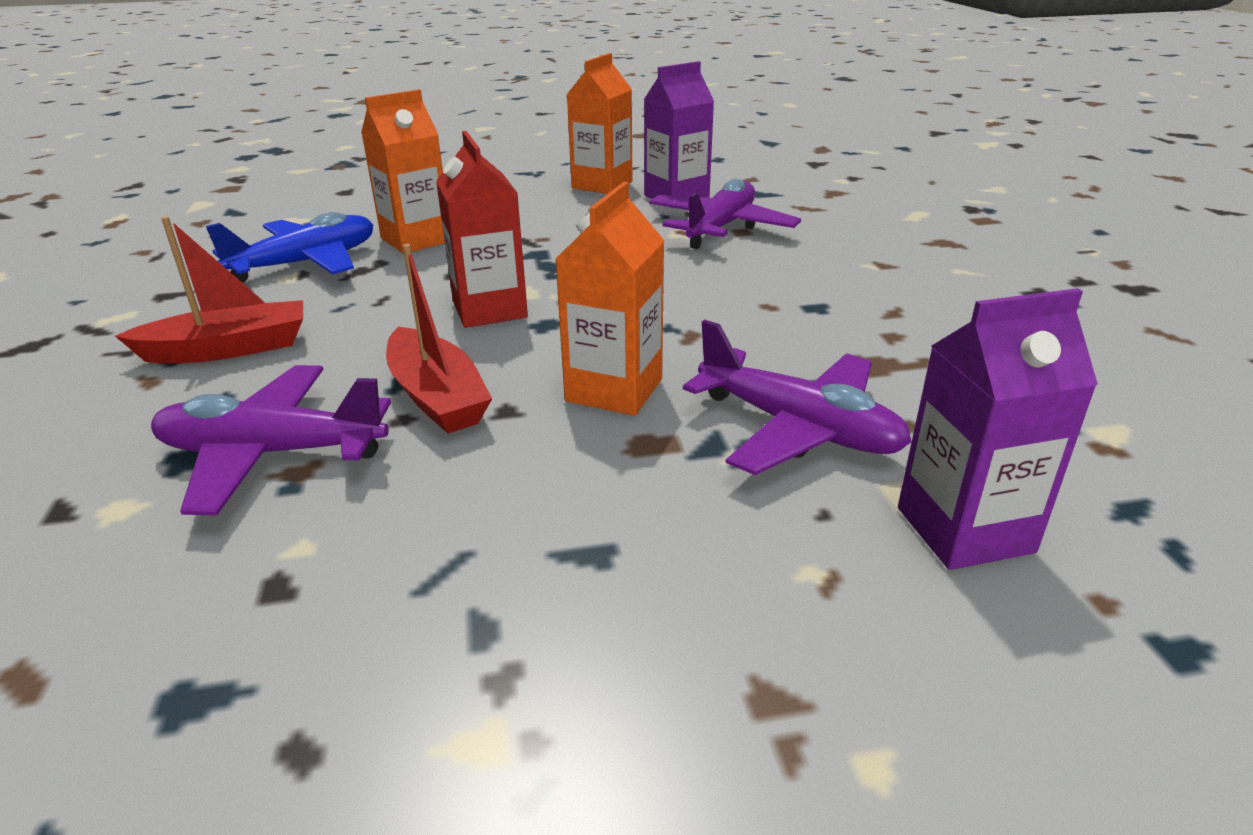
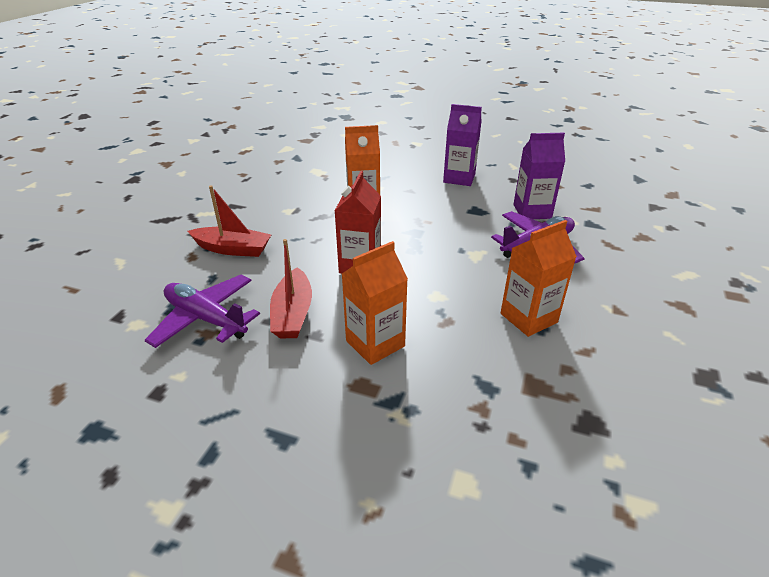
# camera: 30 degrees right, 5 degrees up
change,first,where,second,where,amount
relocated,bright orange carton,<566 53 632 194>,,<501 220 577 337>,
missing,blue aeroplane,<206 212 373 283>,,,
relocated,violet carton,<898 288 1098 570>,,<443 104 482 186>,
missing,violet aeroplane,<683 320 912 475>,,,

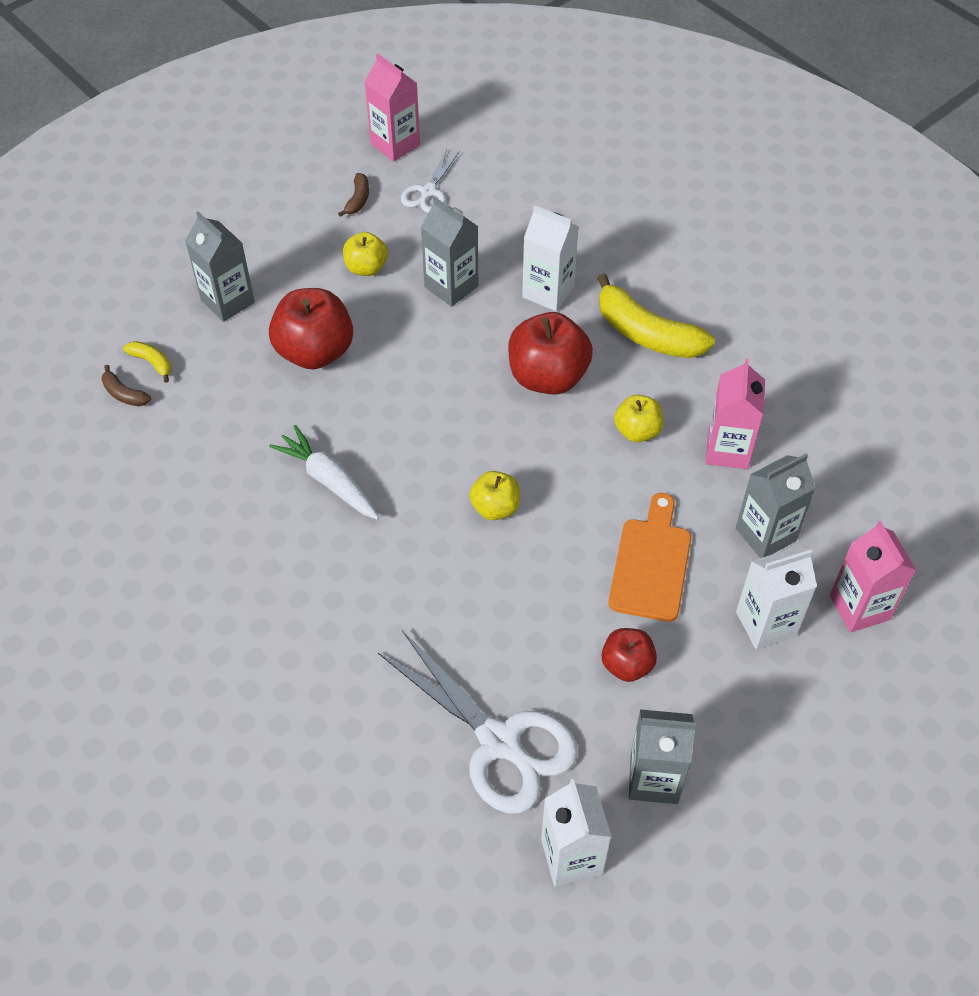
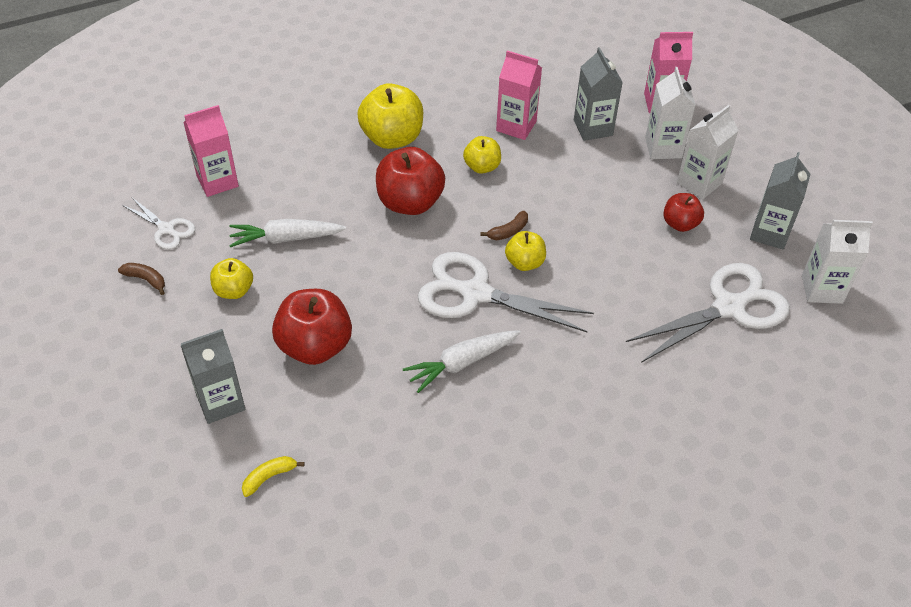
# camera: 75 degrees left, 5 degrees down
change,first,where,second,where,amount
relocated,pink carton,<365 54 420 162>,,<183 105 239 197>,
exchanged,grey carton,<421 197 478 307>,pure white toy carrot,<229 219 346 247>,
relocated,pure white carton,<522 205 579 311>,,<677 105 739 199>,
exchanged,golden toy banana,<597 273 715 358>,golden toy apple,<357 83 423 149>,
relocated,dark brown toy banana,<102 365 152 406>,,<480 211 528 240>,
missing,bright orange chopping board,<608 493 691 622>,,,
appeared,,,pure white scissors,<418 252 594 332>,

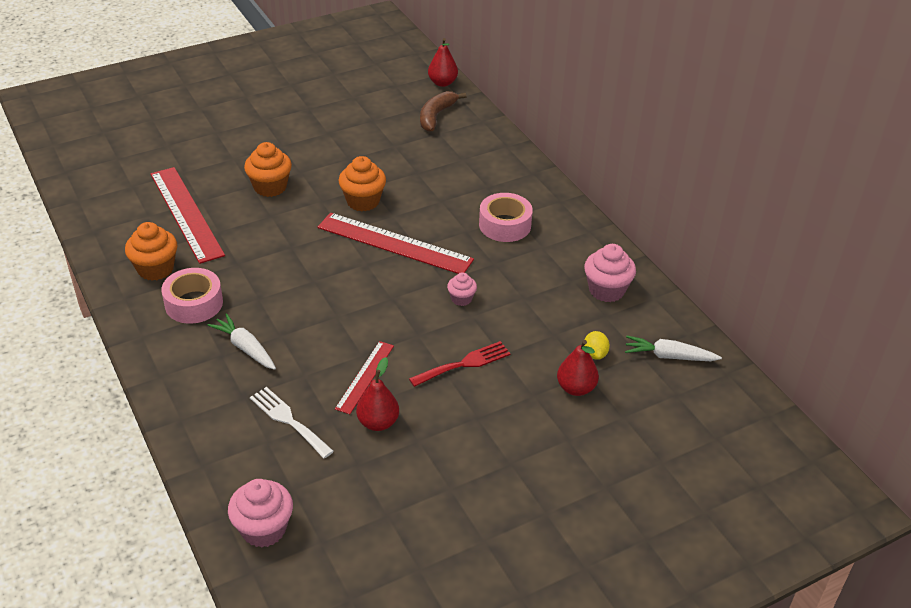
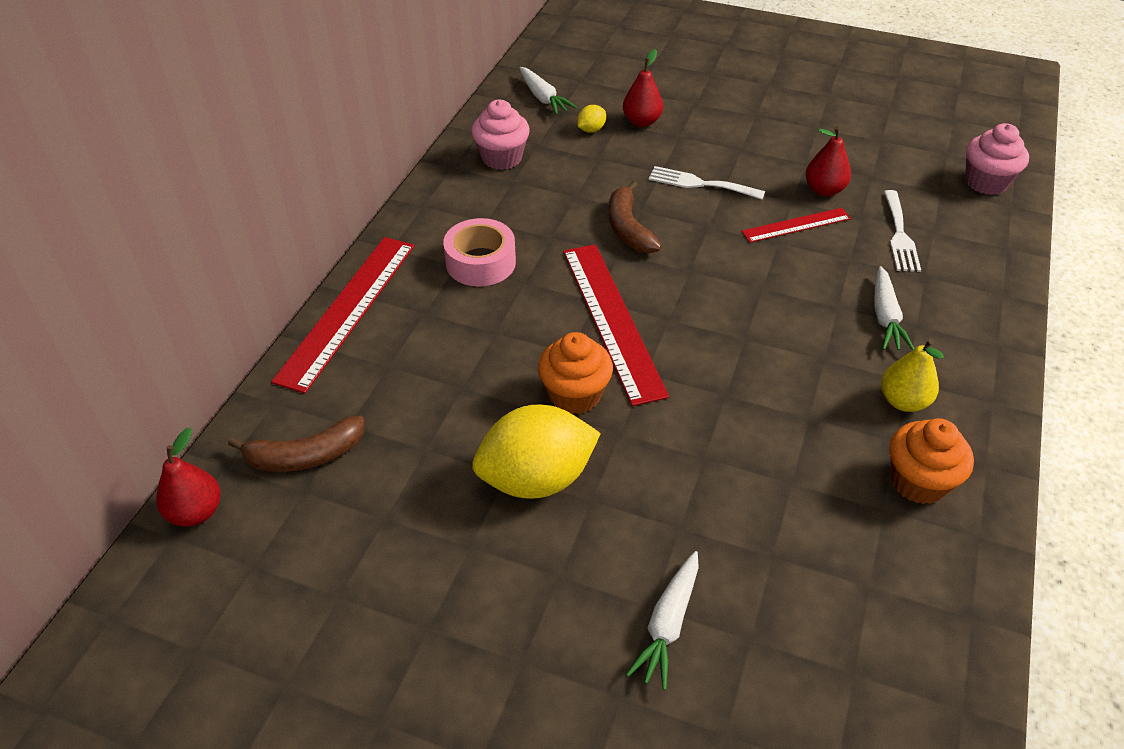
# camera: 130 degrees left, 5 degrees up
change,first,where,second,where,amount
missing,bright orange muffin,<244 142 292 197>,,,
relocated,crimson straightedge,<151 167 225 264>,,<271 237 415 394>,
exchanged,pink sticky tape,<161 268 223 324>,golden pear fruit,<881 339 944 412>,
exchanged,pink muffin,<447 272 477 306>,dark brown toy banana,<608 181 661 253>,
colour,crimson dinner fork,<409 341 511 387>,pure white dinner fork,<649 166 765 200>,
appeared,,,golden toy lemon,<472 405 601 499>,
appeared,,,pure white toy carrot,<626 551 699 690>,

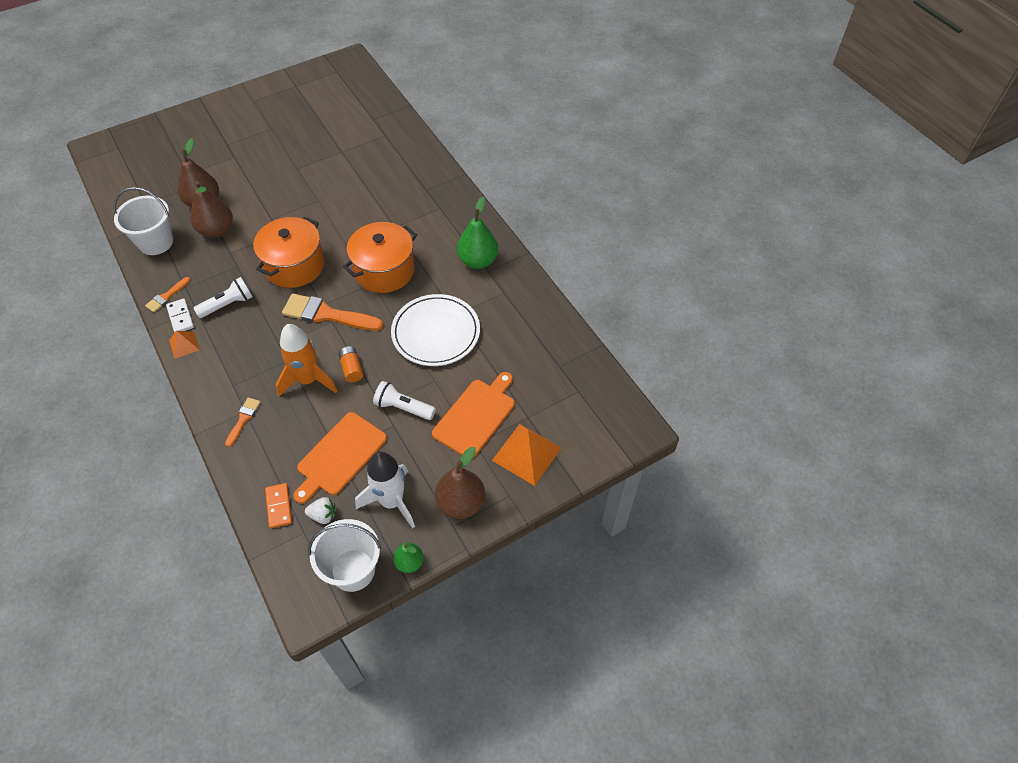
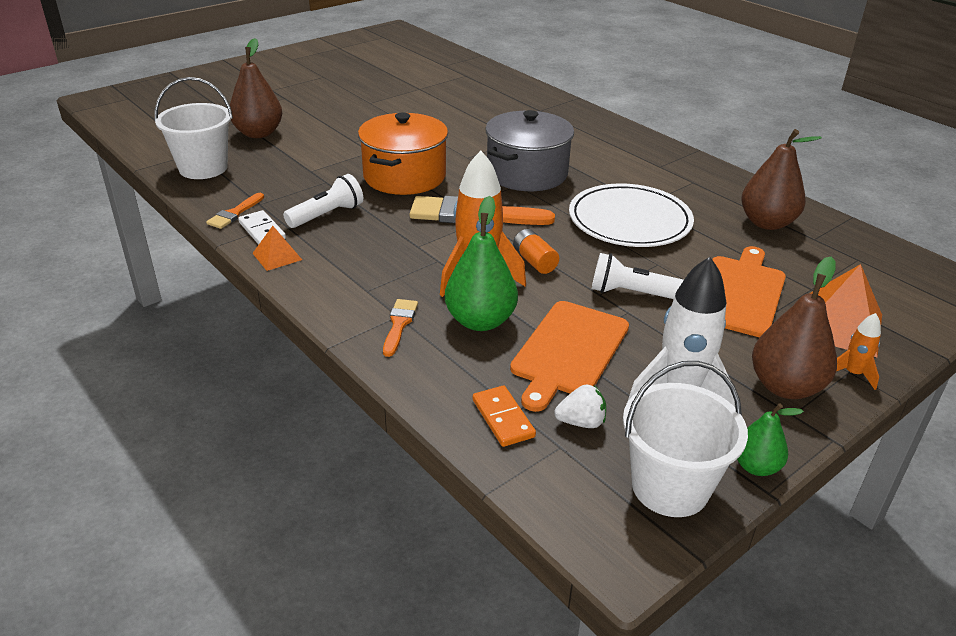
# camera: 10 degrees left, 20 degrees down
change,first,where,second,where,amount
relocated,dark brown pear fruit,<191 181 233 238>,,<741 129 822 230>,
relocated,green pear fruit,<457 197 498 269>,,<445 196 518 331>,
colour,bright orange pot,<343 222 417 293>,grey pot,<485 110 574 191>,
appeared,,,bright orange rocket,<836 313 881 390>,

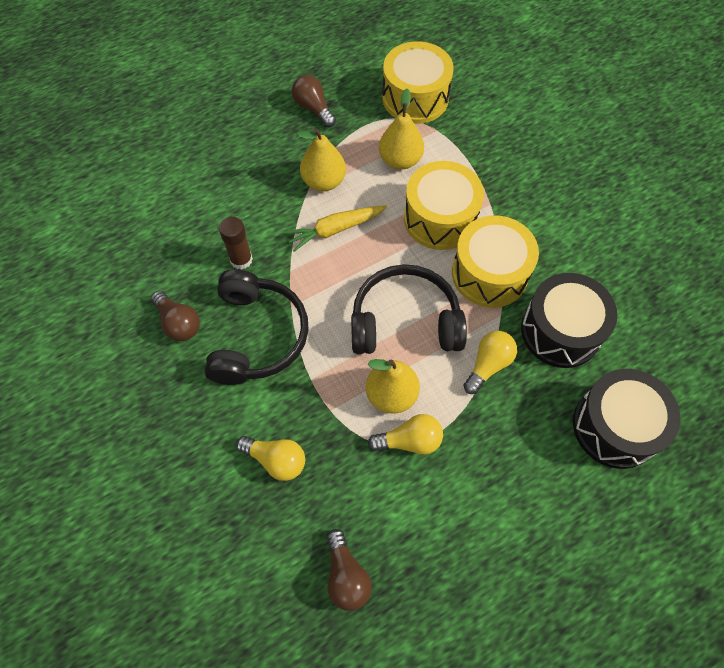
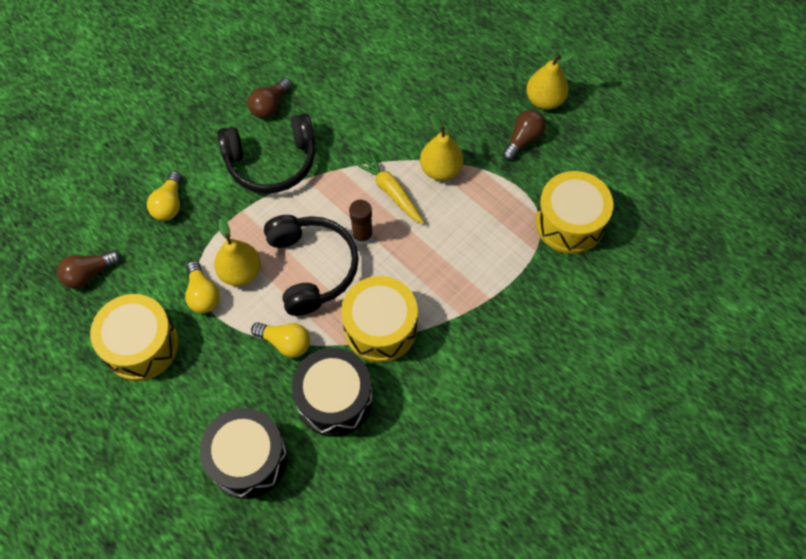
# camera: 75 degrees right, 0 degrees up
change,first,where,second,where,amount
relocated,golden pear fruit,<379 89 424 169>,,<526 52 576 110>,
relocated,golden snare drum,<404 161 484 250>,,<90 294 179 381>,
relocated,dark brown glue,<219 217 253 270>,,<349 200 373 245>,

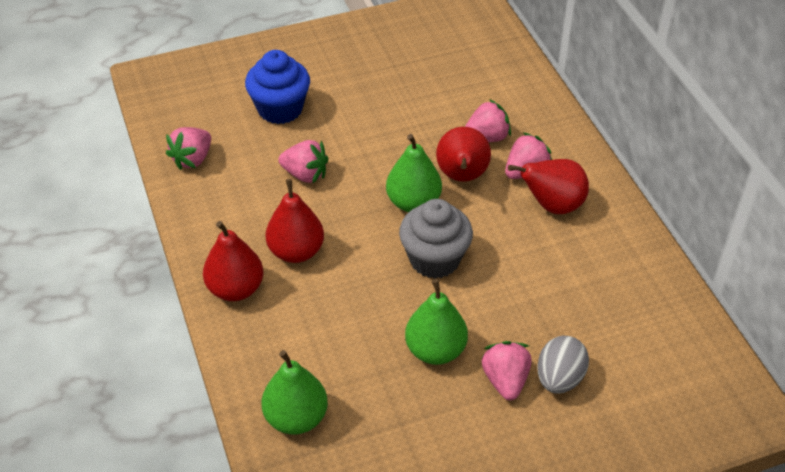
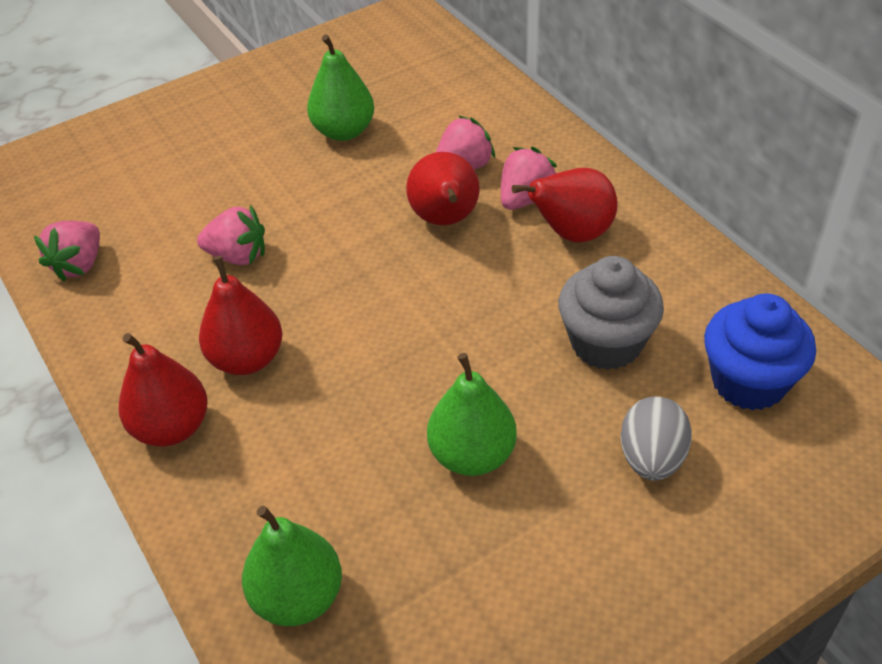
# camera: 10 degrees left, 0 degrees up
change,first,where,second,where,amount
relocated,blue muffin,<245 50 310 124>,,<704 293 816 411>,
relocated,green pear fruit,<386 134 442 212>,,<307 34 374 141>,
relocated,grey muffin,<399 199 473 279>,,<558 256 664 370>,
missing,pink toy strawberry,<482 341 532 400>,,,

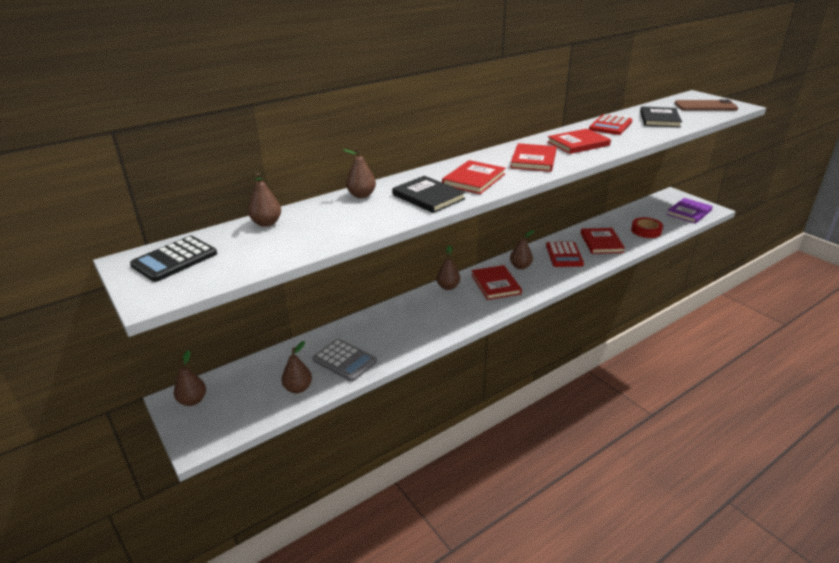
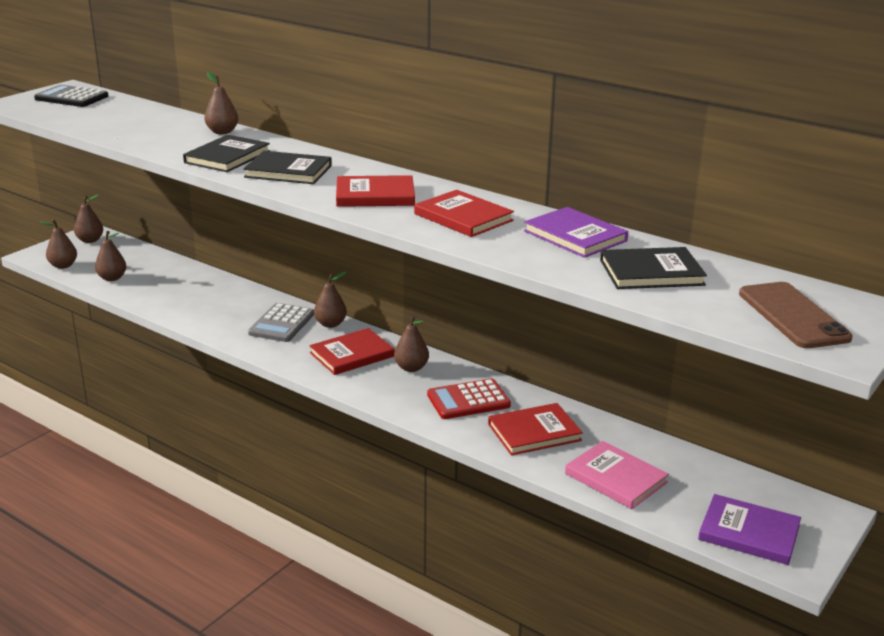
# camera: 70 degrees right, 5 degrees down
change,first,where,second,where,amount
exchanged,crimson calculator,<589 114 632 135>,violet hardback,<524 207 628 258>,
colour,crimson hardback,<442 160 506 194>,ebony hardback,<243 151 332 184>,
relocated,dark brown pear fruit,<248 173 281 227>,,<40 219 77 269>,
exchanged,crimson sticky tape,<631 217 663 238>,pink hardback,<565 441 669 509>,
relocated,grey calculator,<312 339 377 382>,,<248 303 314 342>,

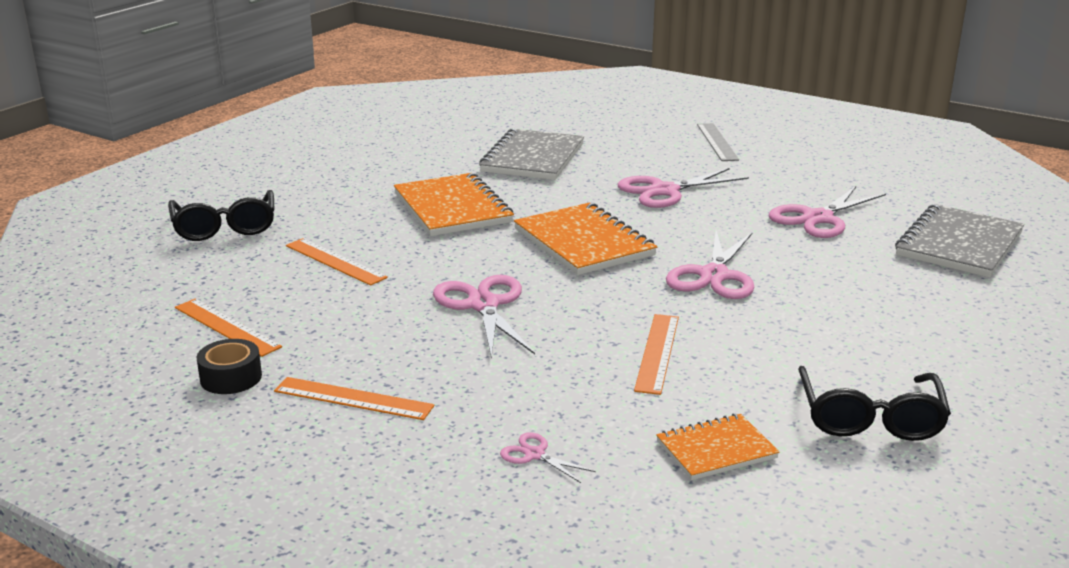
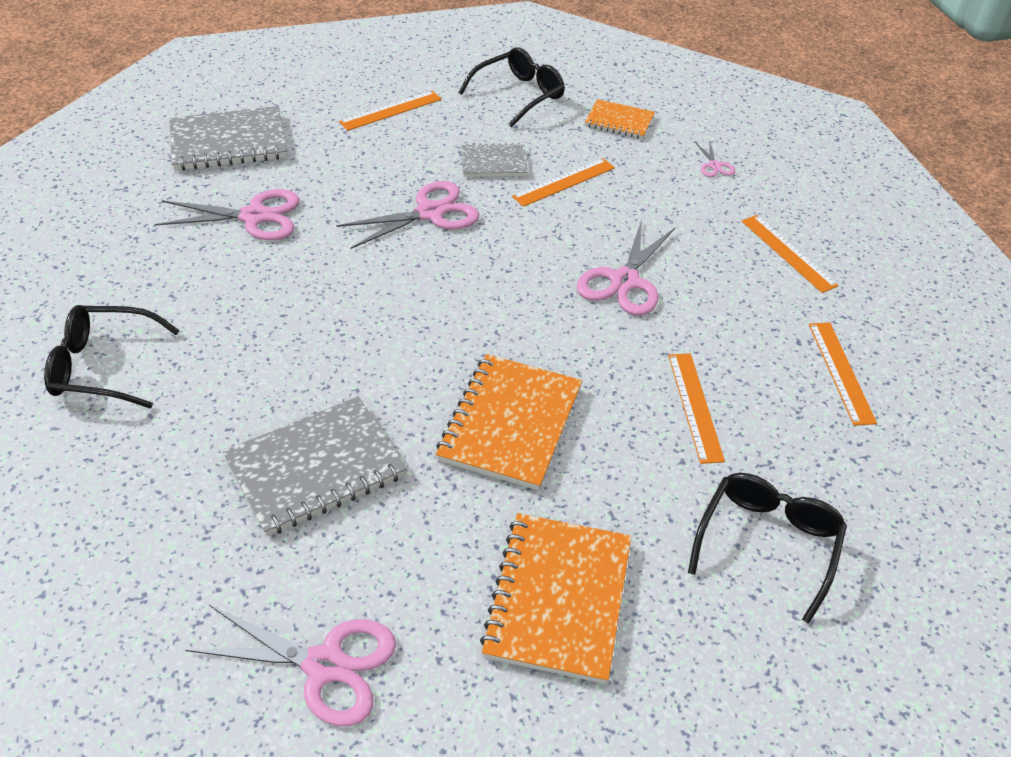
# camera: 140 degrees left, 20 degrees up
change,first,where,second,where,amount
exchanged,grey straightedge,<697 123 739 161>,ebony eyeglasses,<44 305 180 408>,
relocated,pink scissors,<618 168 749 208>,,<185 605 396 726>,
relocated,bright orange exercise book,<514 203 657 275>,,<480 513 631 684>,
missing,ebony sticky tape,<196 339 262 394>,,,
appeared,,,bright orange straightedge,<339 91 442 131>,
appeared,,,grey exercise book,<461 143 528 177>,

